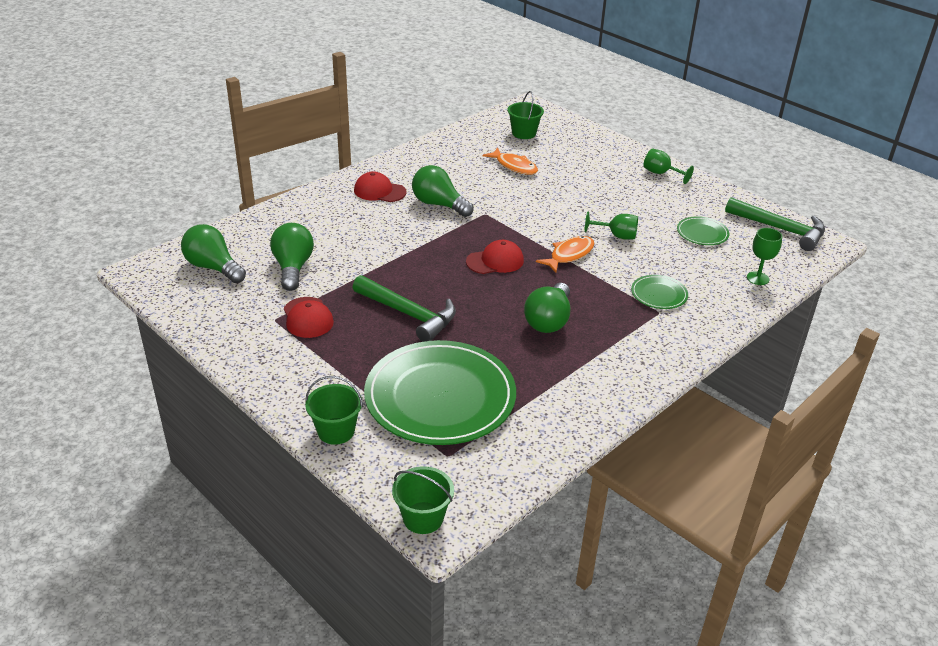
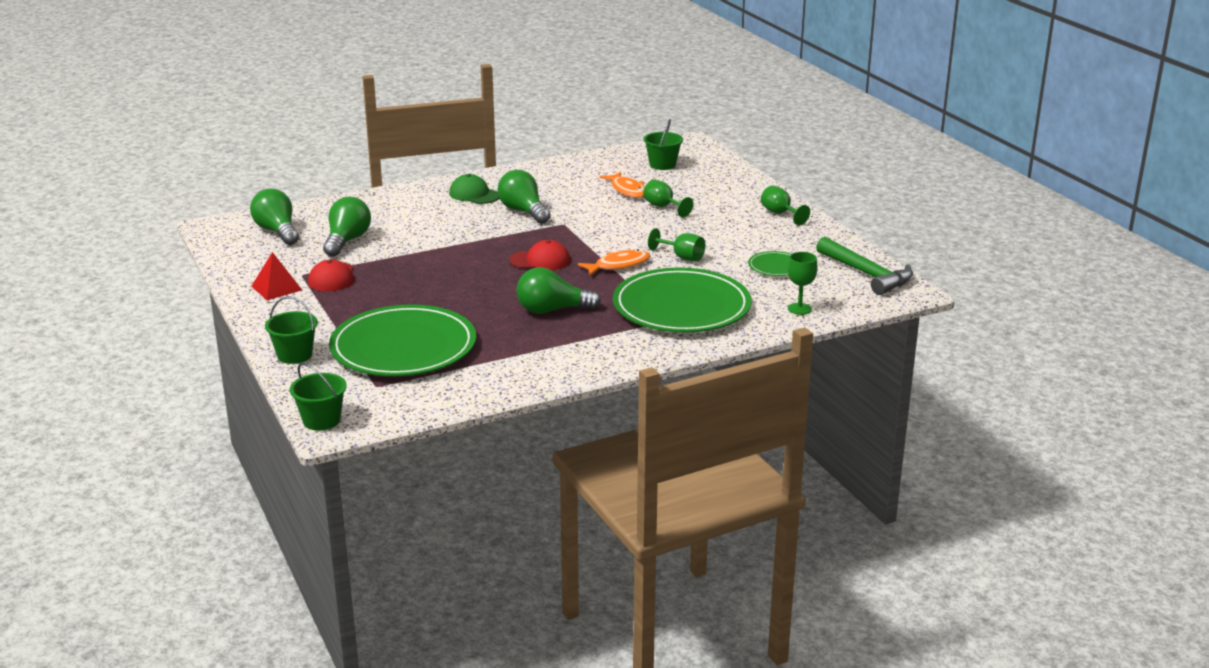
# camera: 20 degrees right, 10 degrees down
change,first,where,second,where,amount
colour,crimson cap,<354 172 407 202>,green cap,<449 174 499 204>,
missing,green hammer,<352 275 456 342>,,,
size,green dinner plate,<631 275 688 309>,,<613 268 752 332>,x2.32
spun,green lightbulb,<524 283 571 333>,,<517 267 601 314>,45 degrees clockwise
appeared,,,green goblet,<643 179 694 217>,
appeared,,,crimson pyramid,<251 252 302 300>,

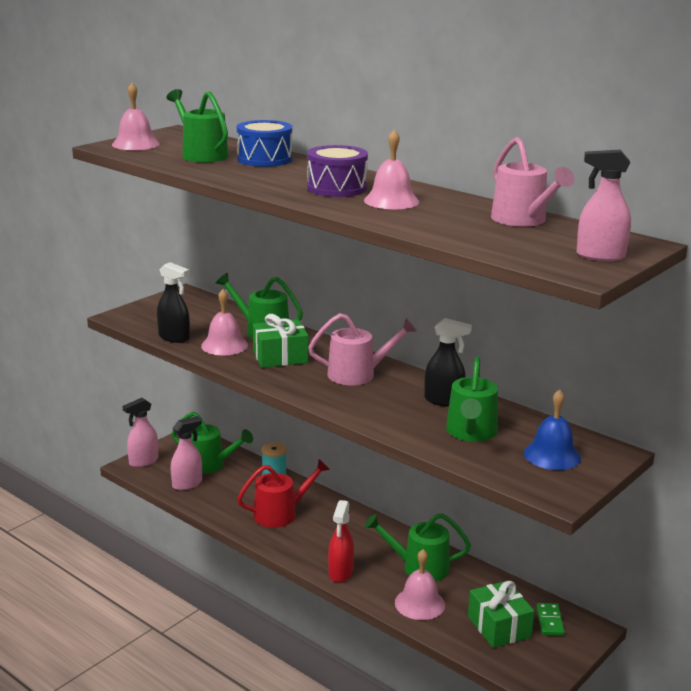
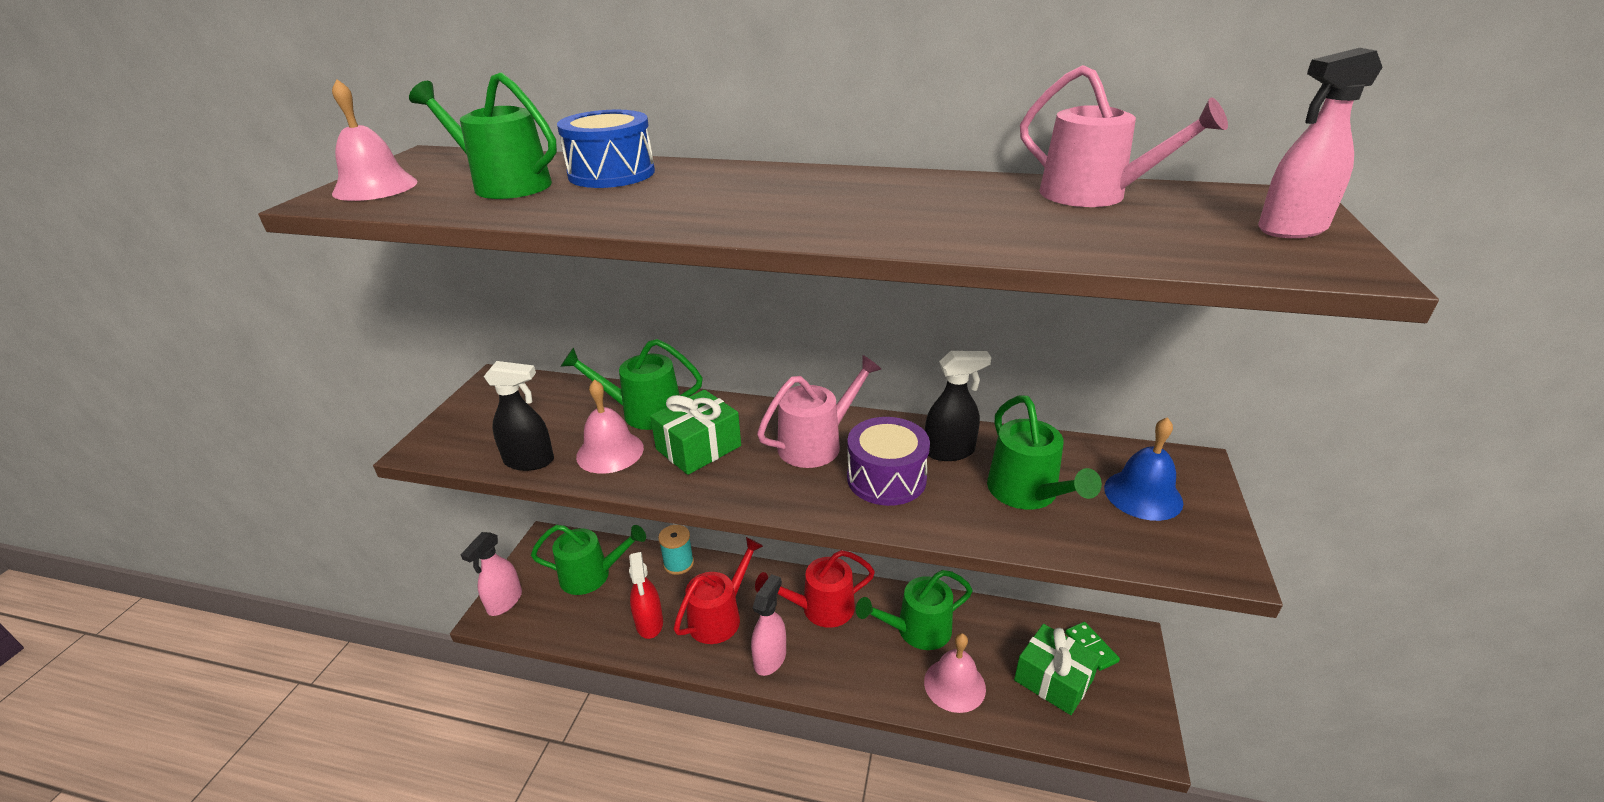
# camera: 25 degrees left, 10 degrees up
change,first,where,second,where,amount
missing,pink bell,<364 129 419 209>,,,
relocated,violet snare drum,<307 145 368 197>,,<847 417 930 506>,
relocated,pink sprayer,<171 416 202 490>,,<751 574 786 676>,
relocated,crimson sprayer,<328 500 354 582>,,<629 552 663 639>,
appeared,,,crimson watering can,<755 550 875 628>,

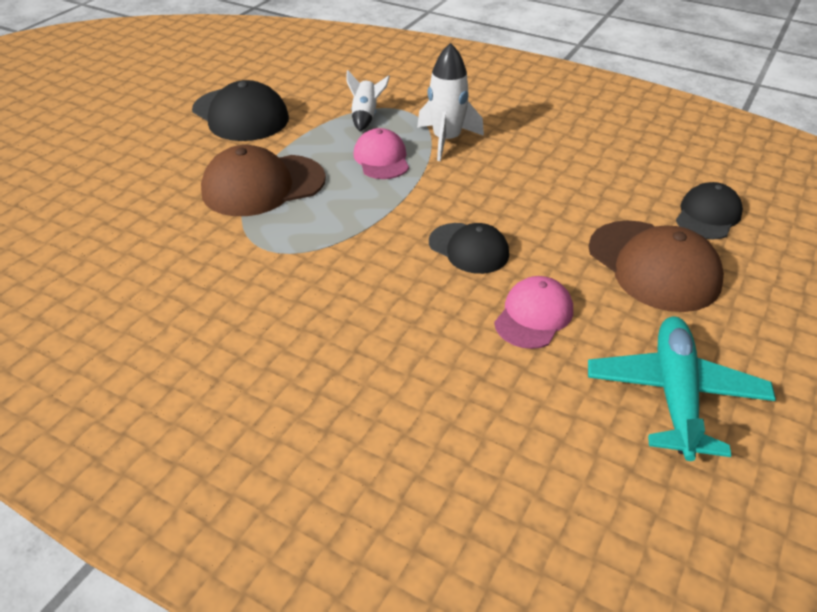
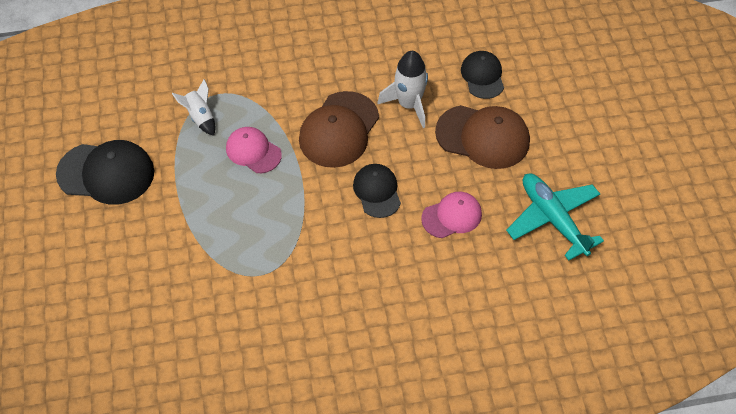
# camera: 40 degrees left, 15 degrees up
change,first,where,second,where,amount
relocated,pure white rocket,<417 43 484 161>,,<377 51 428 128>,
relocated,dark brown cap,<201 145 326 216>,,<299 91 379 168>,
spun,ebony cap,<429 223 509 274>,,<353 164 401 218>,105 degrees counterclockwise
spun,pink cap,<494 276 573 349>,,<421 192 482 238>,75 degrees clockwise

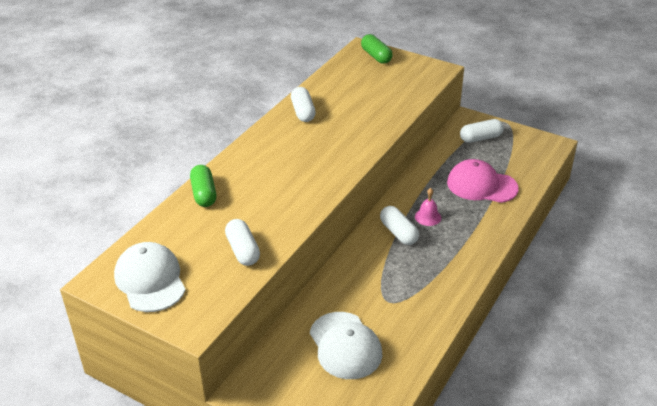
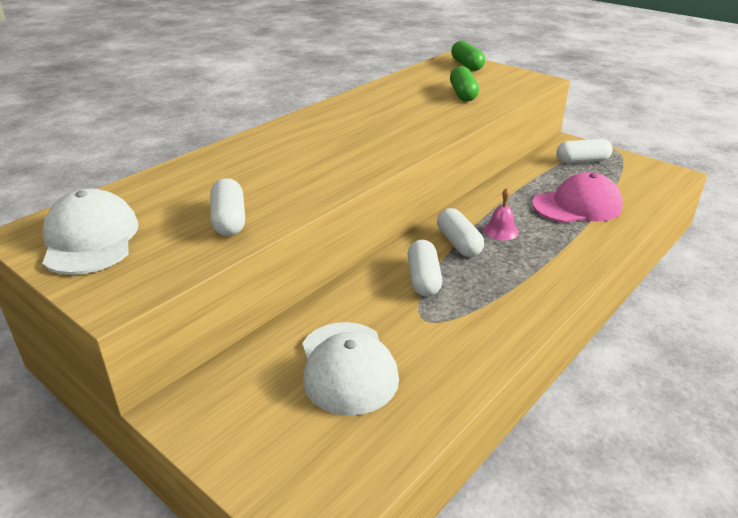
# camera: 10 degrees right, 5 degrees down
change,first,where,second,where,amount
relocated,pure white capsule,<291 87 316 122>,,<407 240 442 296>,
spun,pink cap,<447 159 519 203>,,<532 172 623 223>,135 degrees clockwise
relocated,green capsule,<190 165 216 207>,,<450 66 479 101>,

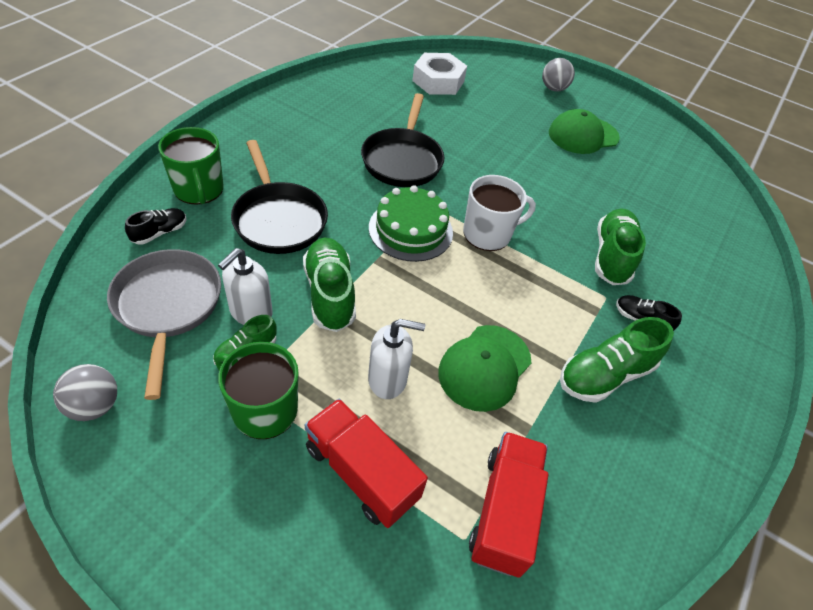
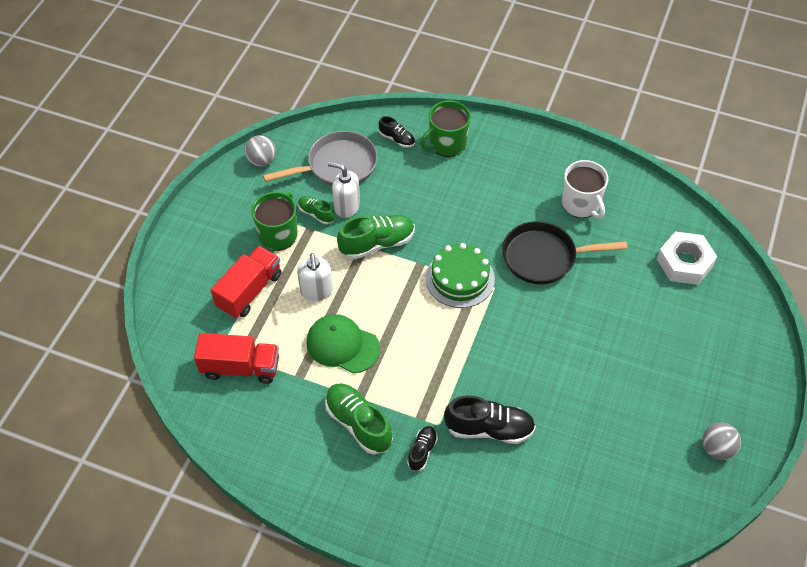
# camera: 85 degrees right, 5 degrees up
change,first,where,second,where,amount
relocated,grey play ball,<542 58 575 92>,,<702 422 741 460>,
missing,green cap,<549 109 620 154>,,,
missing,ebony frying pan,<231 140 328 254>,,,
relocated,pure white tea mug,<463 175 536 251>,,<562 160 608 219>,
colour,green sneaker,<595 208 646 285>,ebony sneaker,<444 395 536 444>,

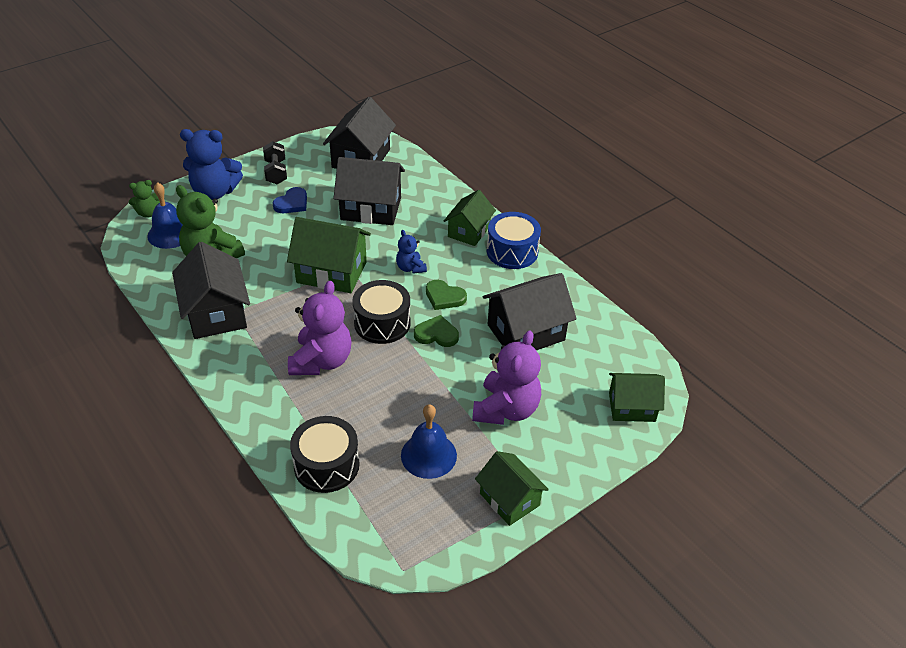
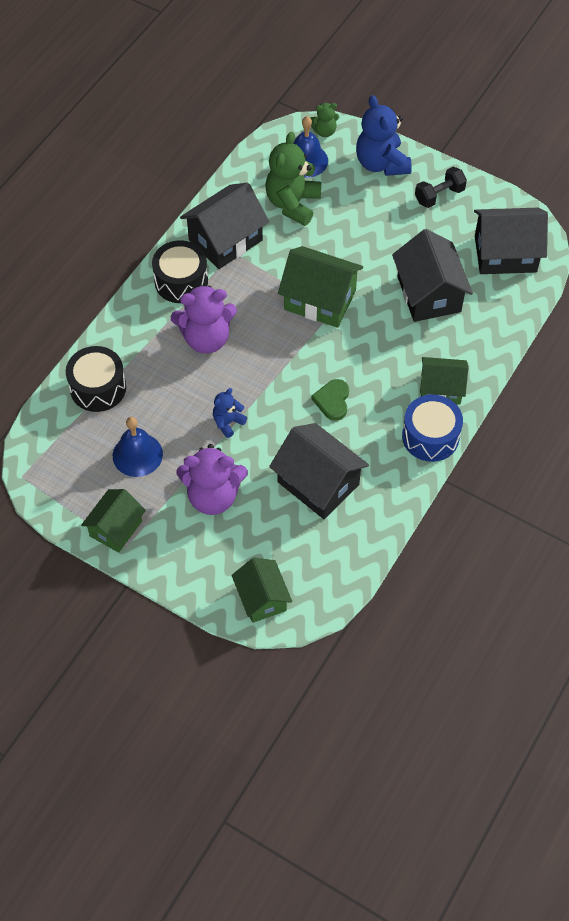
# camera: 70 degrees right, 15 degrees up
change,first,where,second,where,amount
spun,green stuffed bear,<129 180 160 218>,,<310 103 339 137>,60 degrees counterclockwise
missing,blue love heart,<273 187 307 213>,,,
spun,green toy house,<287 217 371 293>,,<278 246 363 328>,60 degrees counterclockwise
relocated,blue stuffed bear,<396 230 427 274>,,<213 388 247 438>,
relocated,ebony snare drum,<352 280 411 344>,,<152 240 208 303>,
missing,green love heart,<414 315 459 347>,,,

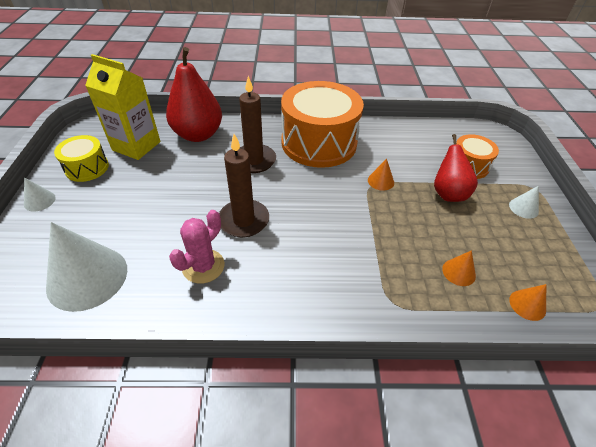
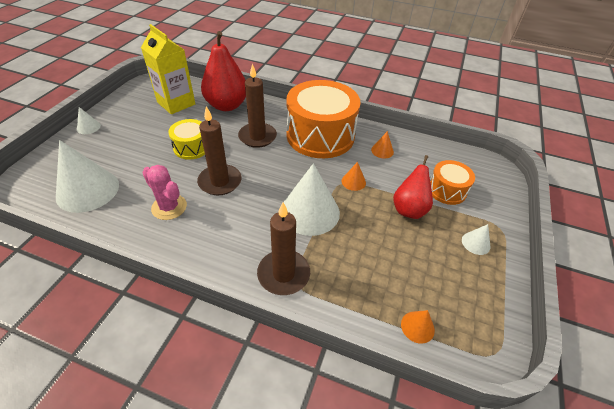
# camera: 20 degrees right, 0 degrees up
change,first,where,second,where,amount
relocated,golden snare drum,<54 135 109 182>,,<168 119 205 160>,
spun,pink saguaro cactus,<169 210 225 284>,,<142 165 187 220>,75 degrees clockwise
relocated,bright orange cone,<442 250 476 286>,,<371 131 394 158>,
appeared,,,pure white cone,<283 163 340 236>,
appeared,,,dark brown wax candle,<257 202 310 295>,

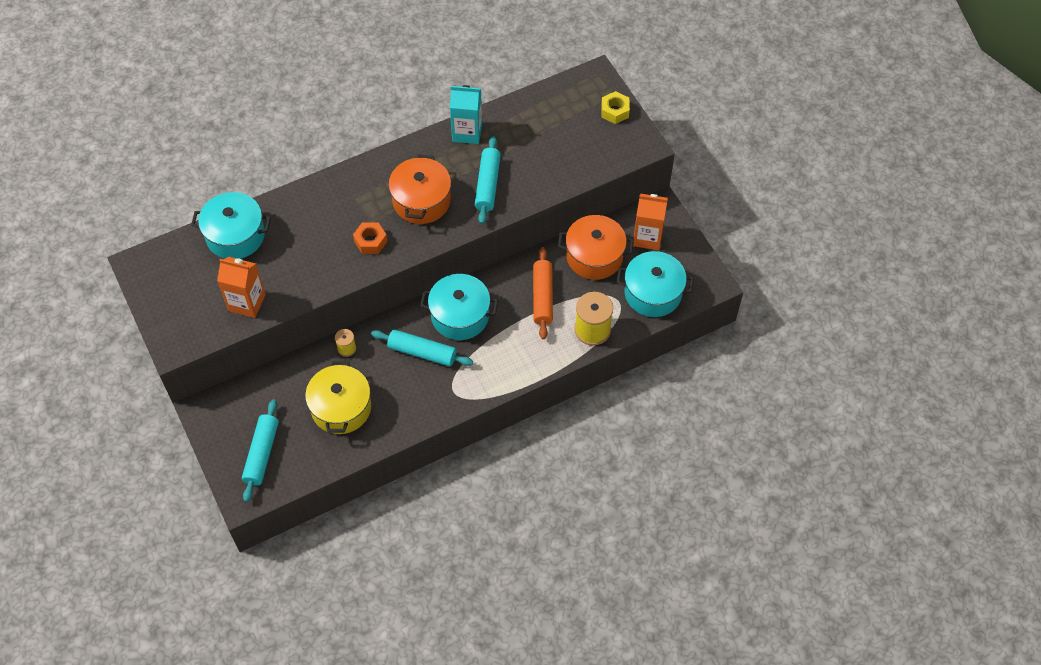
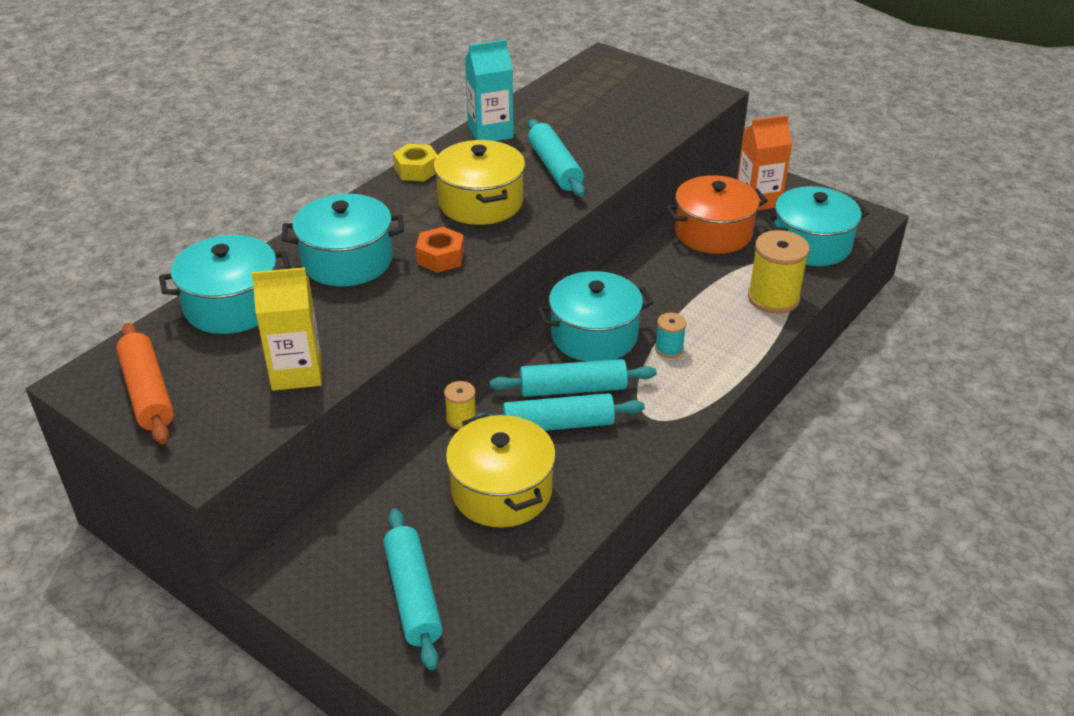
# camera: 25 degrees left, 20 degrees down
change,first,where,second,where,amount
relocated,golden hex nut,<601 91 630 124>,,<393 144 437 181>,
colour,bright orange pot,<388 154 451 224>,golden pot,<433 140 525 225>,
relocated,bright orange pastry roller,<533 247 553 339>,,<116 323 174 444>,
colour,bright orange carton,<217 257 266 318>,golden carton,<252 267 322 391>,
appeared,,,aqua pot,<282 194 404 286>,
appeared,,,aqua bobbin,<655 313 687 358>,
appeared,,,aqua pastry roller,<473 393 645 431>,

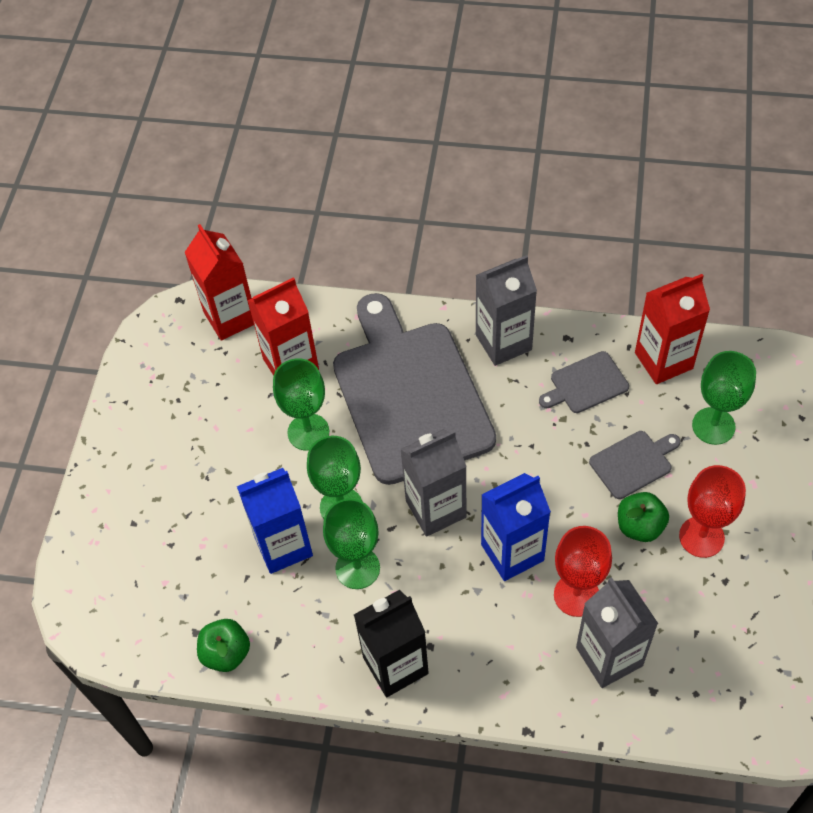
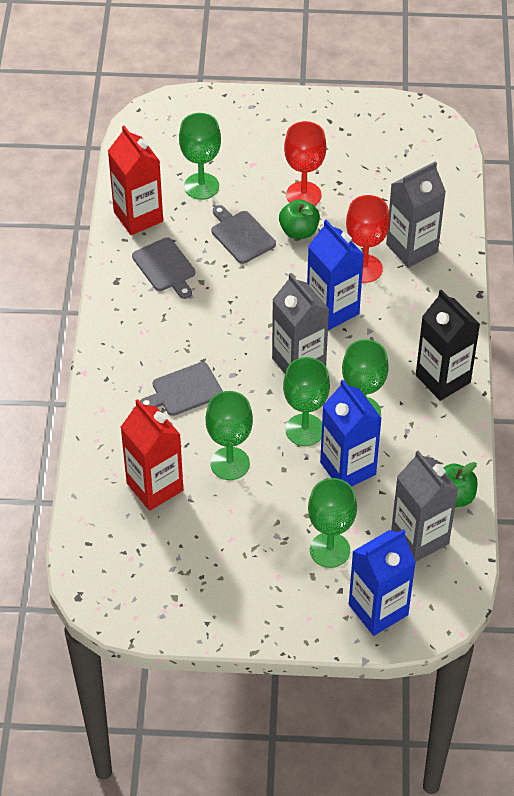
# camera: 100 degrees left, 5 degrees down
change,first,where,second,where,amount
missing,crimson carton,<184 224 254 341>,,,
relocated,grey carton,<476 255 537 366>,,<391 451 458 562>,
size,grey chopping board,<333 293 496 485>,,<140 362 223 416>,x0.41
appeared,,,green goblet,<308 478 357 568>,
appeared,,,blue carton,<349 529 416 636>,

